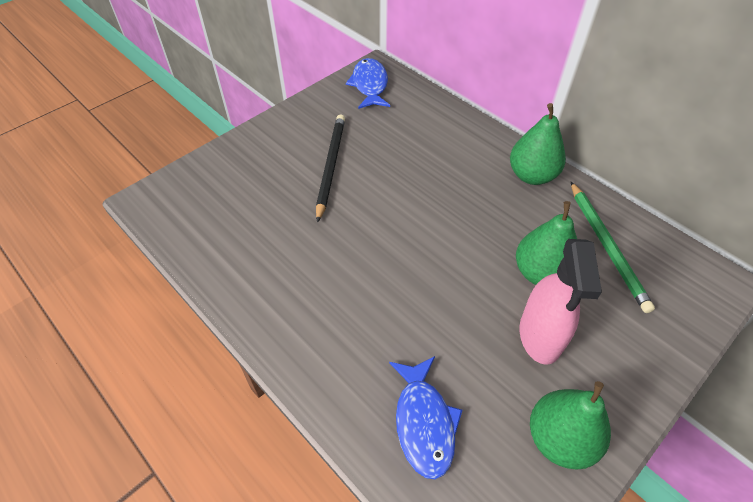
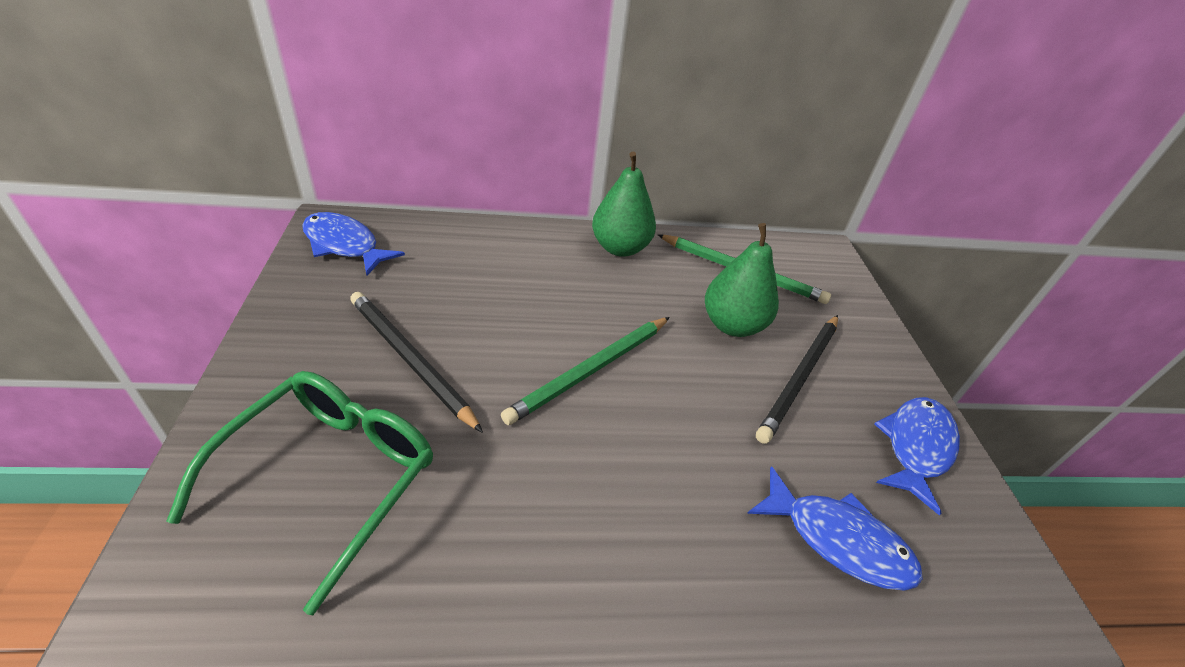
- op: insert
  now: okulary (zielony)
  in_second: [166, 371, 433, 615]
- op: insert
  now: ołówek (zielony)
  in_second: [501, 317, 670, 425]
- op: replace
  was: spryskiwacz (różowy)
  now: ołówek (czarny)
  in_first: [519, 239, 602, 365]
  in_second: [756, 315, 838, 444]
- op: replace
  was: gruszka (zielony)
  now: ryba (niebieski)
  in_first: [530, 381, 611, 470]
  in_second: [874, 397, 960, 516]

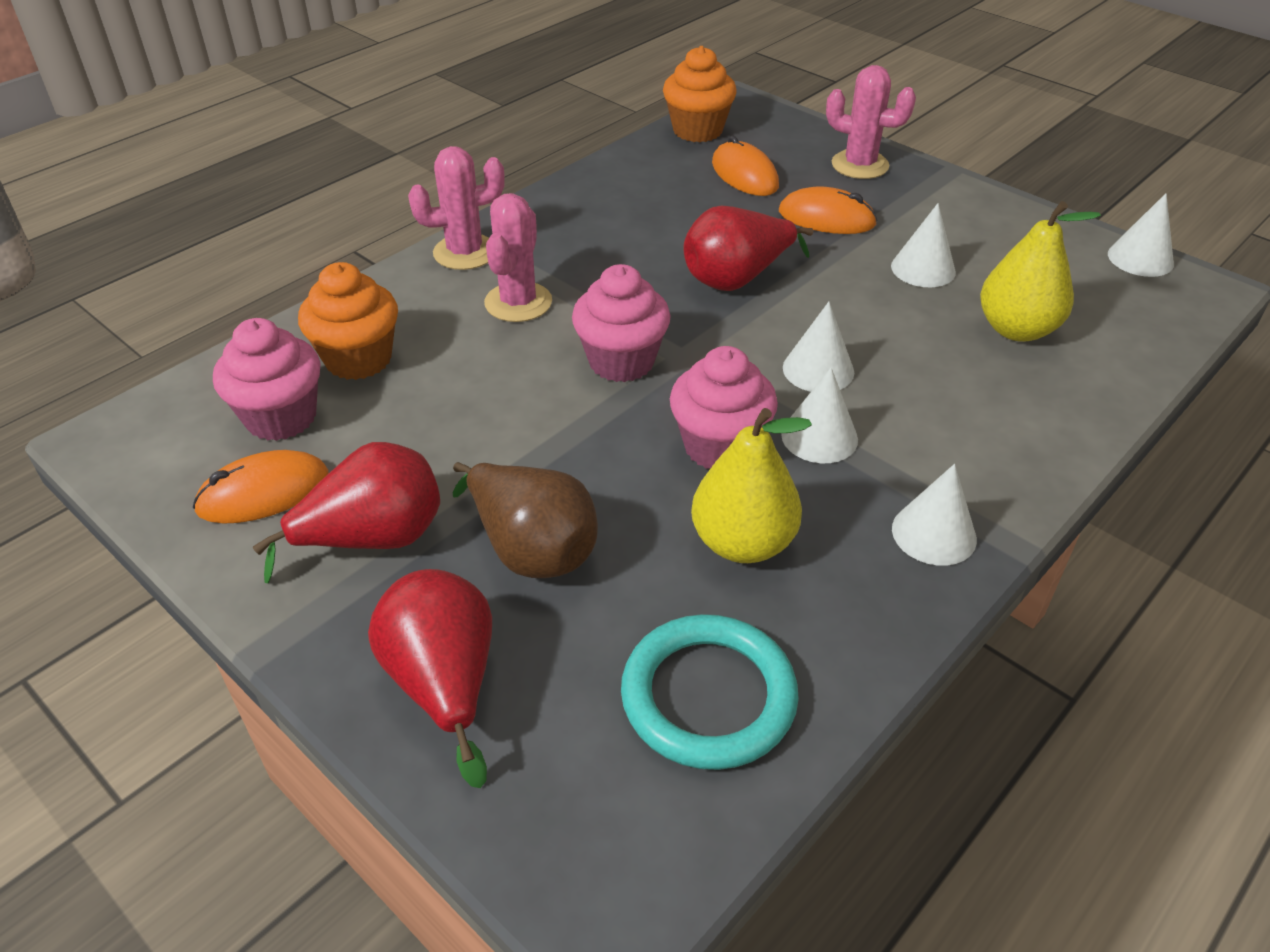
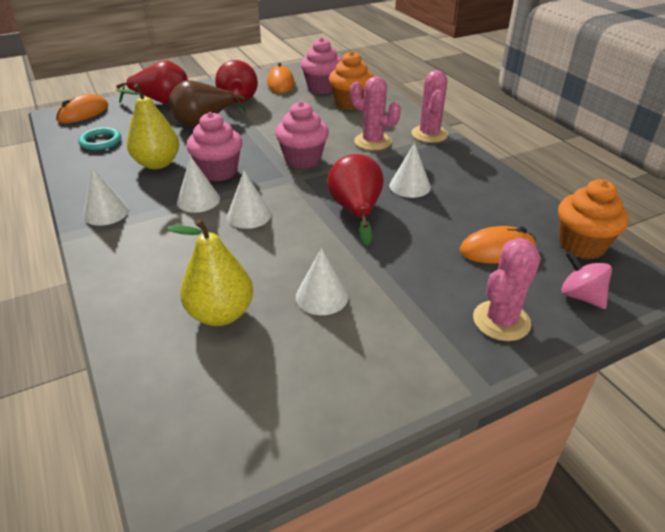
- op: insert
  now: bączek (różowy)
  in_second: [561, 251, 612, 309]
- op: move
  was: myszka (pomarańczowy)
  in_first: [779, 186, 878, 234]
  in_second: [56, 94, 108, 123]
- op: move
  was: stożek (biały)
  in_first: [1108, 193, 1174, 277]
  in_second: [389, 143, 431, 198]
- op: resize
  was: pierścień (turkusowy)
  in_first: [621, 614, 799, 770]
  in_second: [78, 127, 121, 150]
  ratio: 0.61

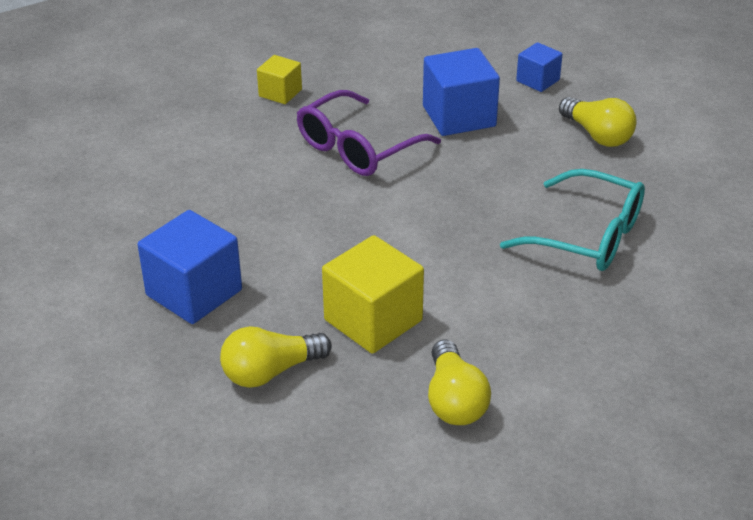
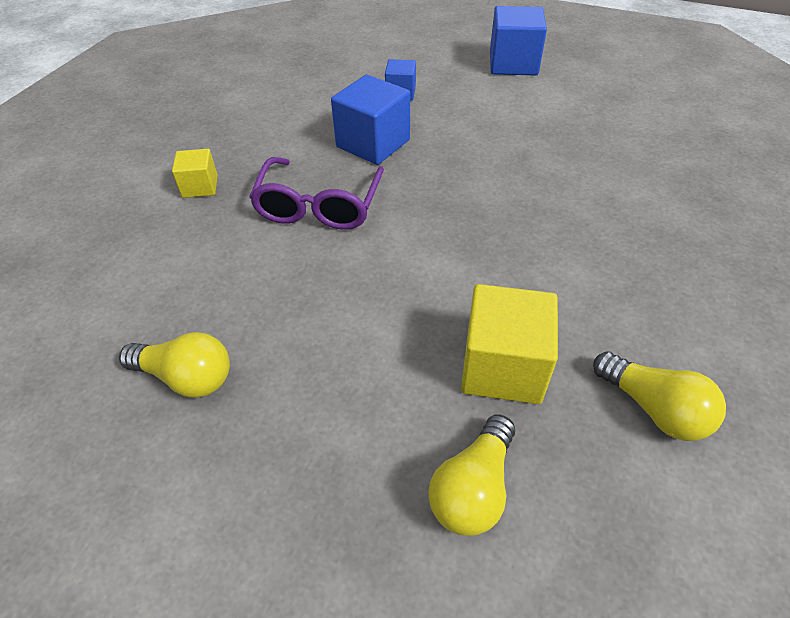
- op: delete
  was: okulary (turkusowy)
  in_first: [500, 169, 645, 271]
- op: move
  was: sześcian (niebieski)
  in_first: [137, 210, 242, 324]
  in_second: [490, 6, 547, 76]
- op: move
  was: żarówka (żółty)
  in_first: [559, 97, 637, 147]
  in_second: [119, 332, 230, 398]

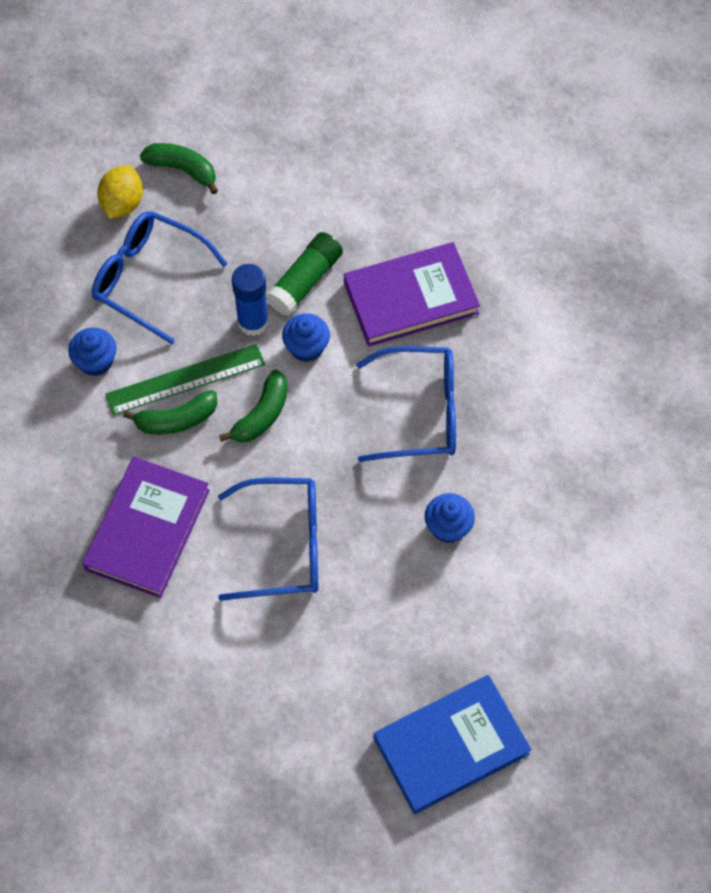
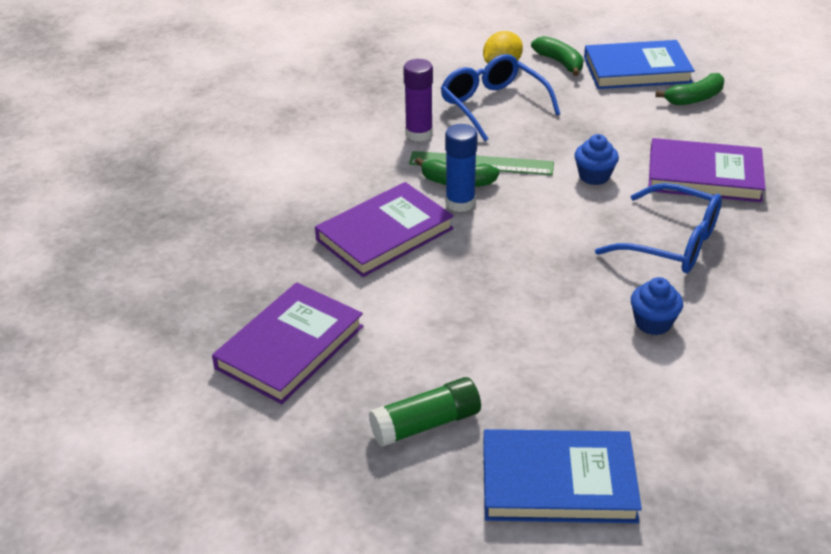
- op: delete
  was: okulary (niebieski)
  in_first: [218, 478, 318, 601]
- op: insert
  now: książka (fioletowy)
  in_second: [212, 282, 363, 404]
- op: insert
  now: książka (niebieski)
  in_second: [584, 40, 695, 89]
- op: move
  was: banan (zielony)
  in_first: [219, 370, 288, 443]
  in_second: [655, 73, 724, 105]
- op: move
  was: klej w sztyfcie (niebieski)
  in_first: [232, 264, 269, 336]
  in_second: [445, 124, 478, 212]
- op: move
  was: klej w sztyfcie (zielony)
  in_first: [266, 232, 343, 316]
  in_second: [369, 377, 481, 447]
- op: replace
  was: muffinka (niebieski)
  now: klej w sztyfcie (fioletowy)
  in_first: [68, 328, 117, 376]
  in_second: [403, 59, 433, 142]

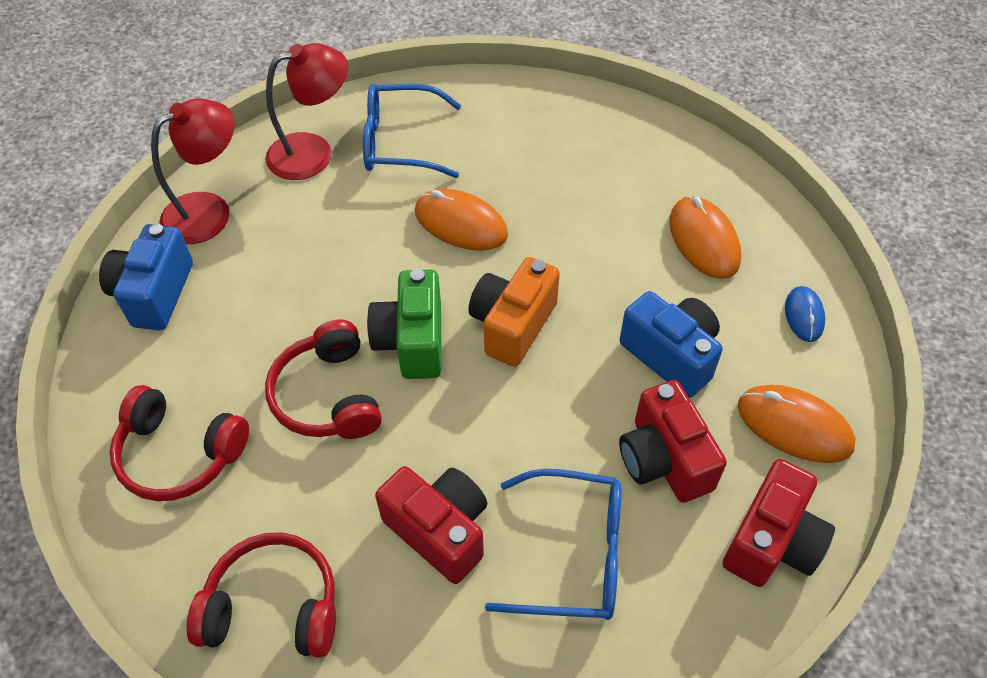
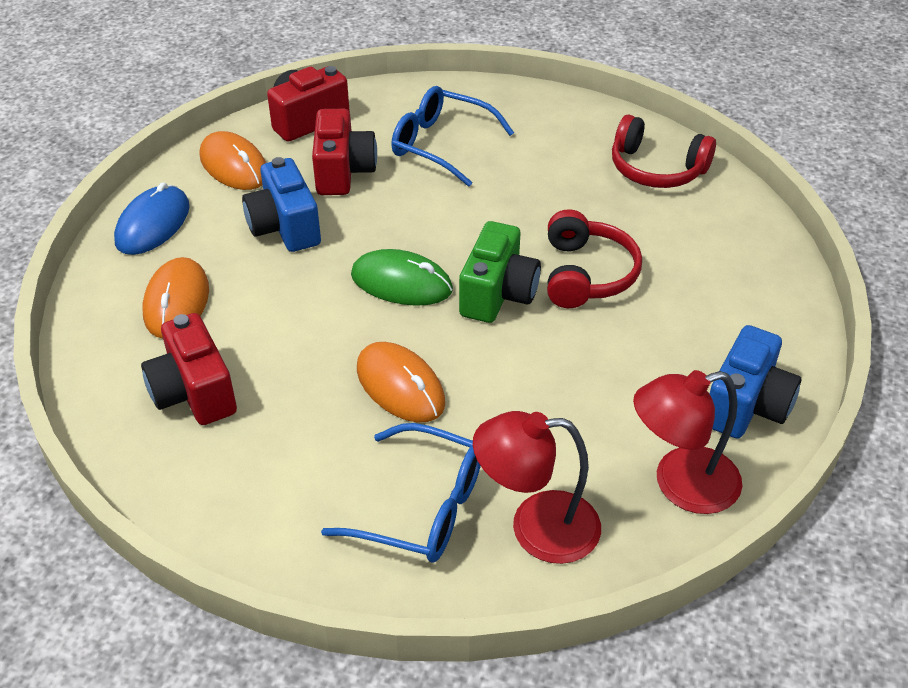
- op: delete
  was: słuchawki (czerwony)
  in_first: [110, 385, 249, 501]
- op: move
  was: aparat fotograficzny (czerwony)
  in_first: [375, 466, 487, 584]
  in_second: [141, 313, 237, 425]
- op: replace
  was: aparat fotograficzny (pomarańczowy)
  now: myszka (zielony)
  in_first: [468, 257, 560, 367]
  in_second: [351, 249, 453, 306]
- op: resize
  was: myszka (niebieski)
  in_first: [785, 286, 825, 342]
  in_second: [114, 182, 190, 255]
  ratio: 1.68

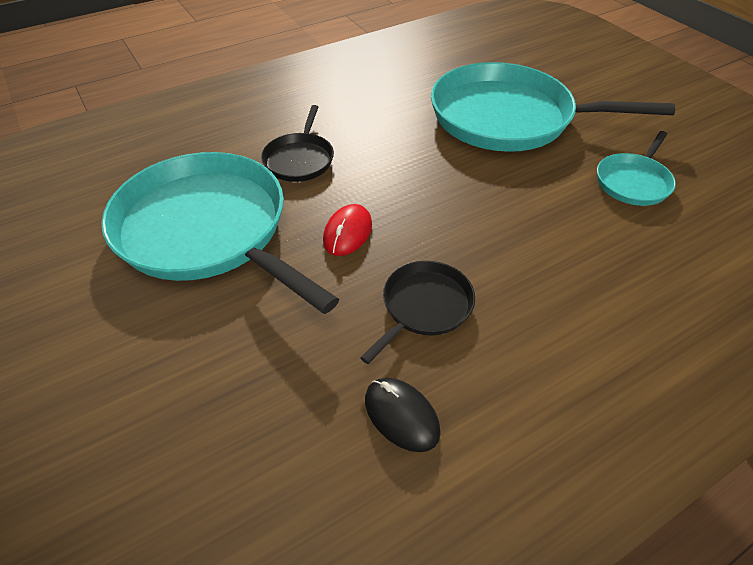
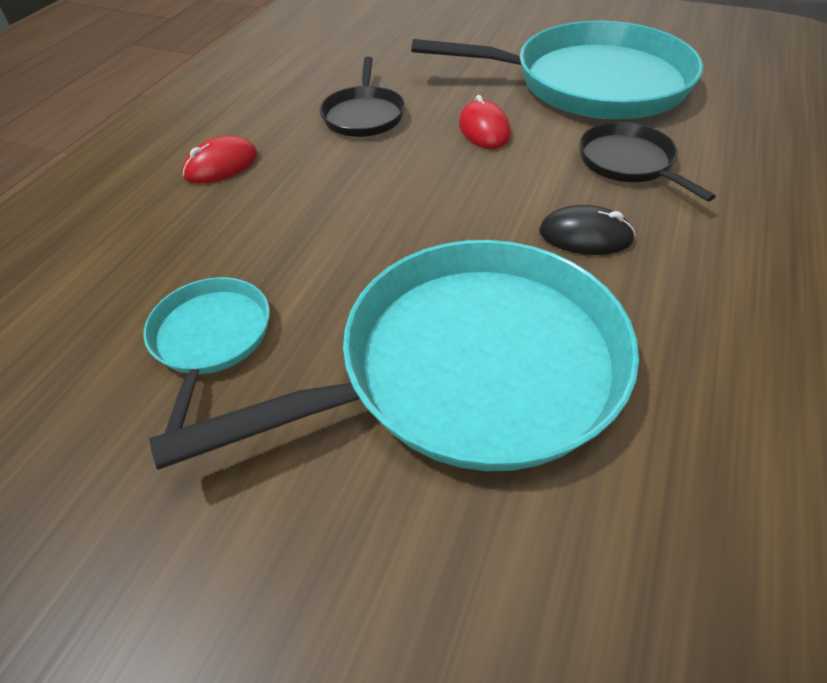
- op: insert
  now: myszka (czerwony)
  in_second: [182, 136, 258, 183]
- op: move
  was: myszka (czarny)
  in_first: [365, 378, 441, 452]
  in_second: [539, 205, 636, 255]

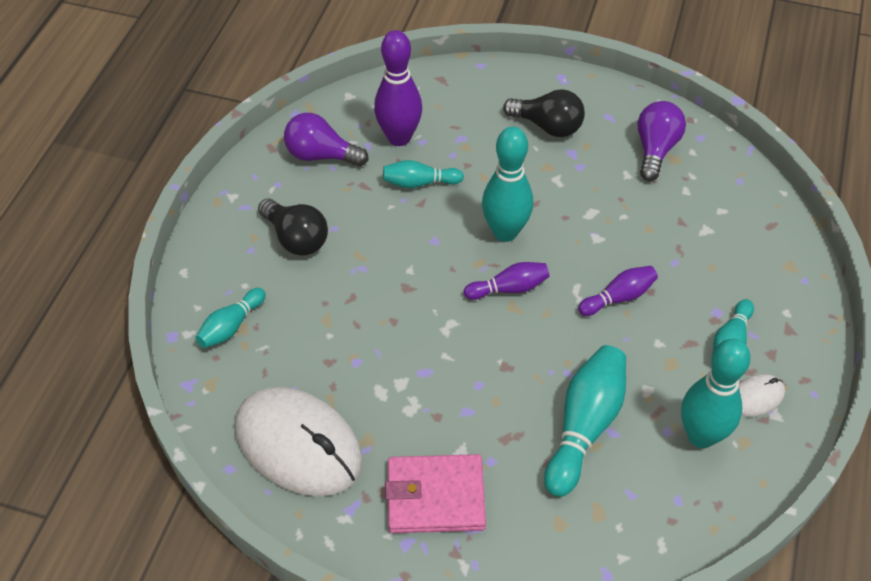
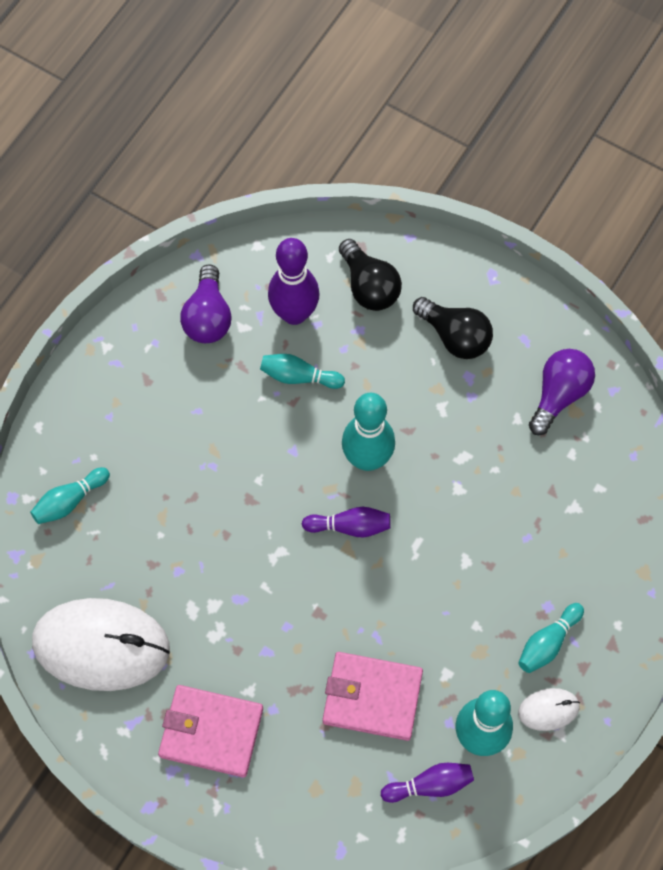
- op: move
  was: żarówka (czarny)
  in_first: [258, 199, 328, 256]
  in_second: [339, 239, 402, 311]
- op: move
  was: kręgiel (fioletowy)
  in_first: [578, 266, 658, 316]
  in_second: [381, 763, 474, 803]
- op: replace
  was: kręgiel (turkusowy)
  now: portfel (różowy)
  in_first: [544, 345, 626, 497]
  in_second: [323, 652, 423, 741]
- op: rotate
  was: myszka (biały)
  in_first: [235, 387, 363, 496]
  in_second: [32, 598, 170, 691]
  clockwise: -45
- op: rotate
  was: żarówka (fioletowy)
  in_first: [284, 113, 368, 167]
  in_second: [180, 265, 232, 343]
  clockwise: -120

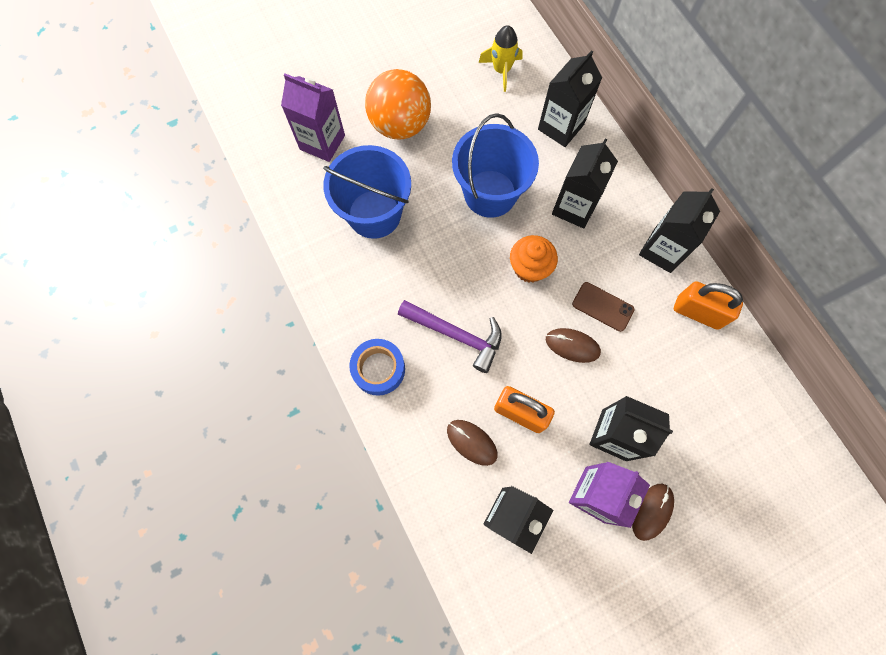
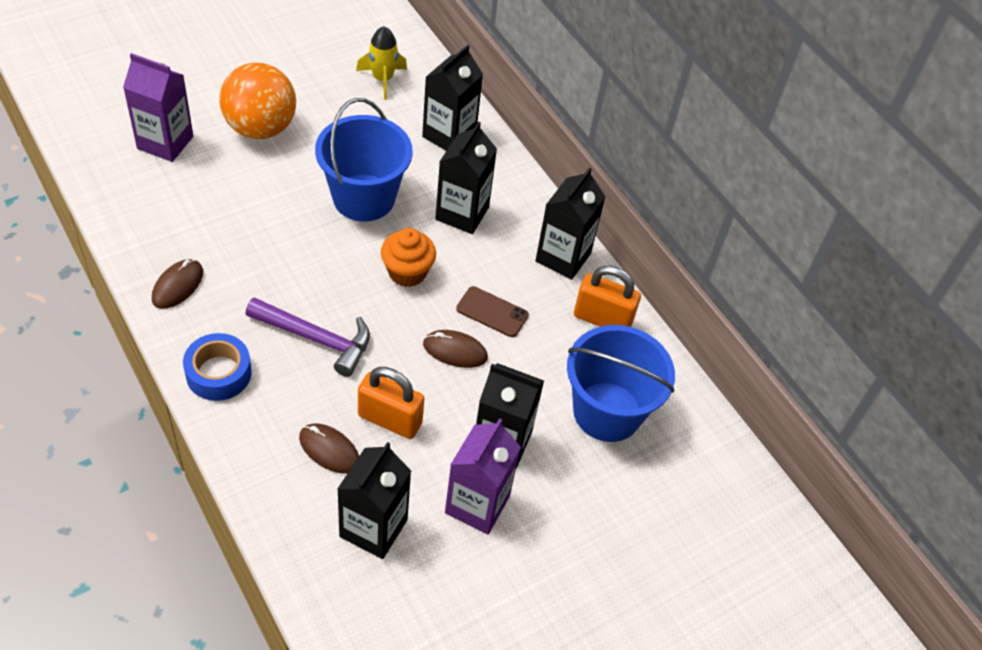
- op: move
  was: wiadro (niebieski)
  in_first: [323, 145, 411, 239]
  in_second: [567, 325, 675, 442]
- op: move
  was: myszka (brązowy)
  in_first: [632, 484, 674, 541]
  in_second: [152, 259, 203, 309]

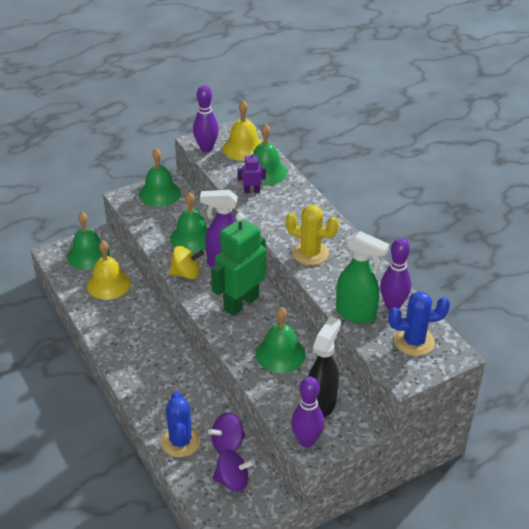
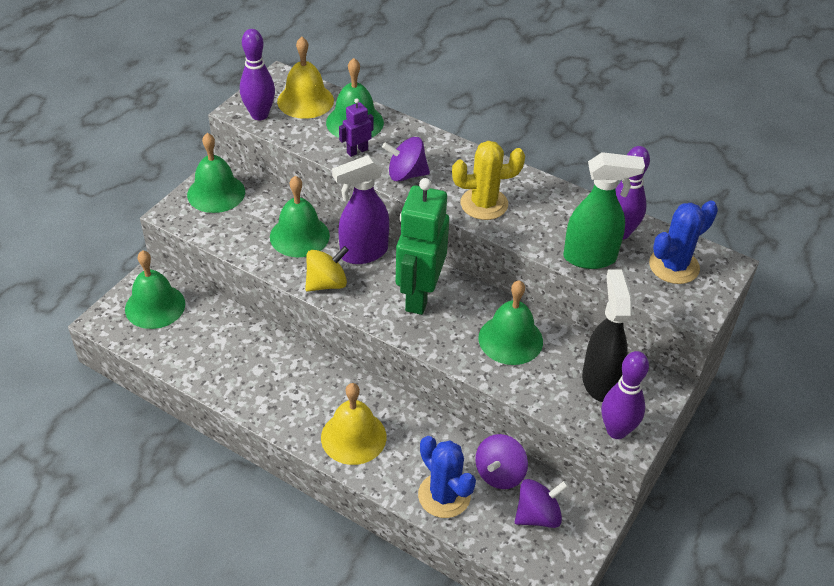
- op: insert
  now: bączek (fioletowy)
  in_second: [382, 137, 430, 182]
- op: move
  was: dzwonek (żółty)
  in_first: [87, 240, 131, 300]
  in_second: [321, 383, 386, 465]

